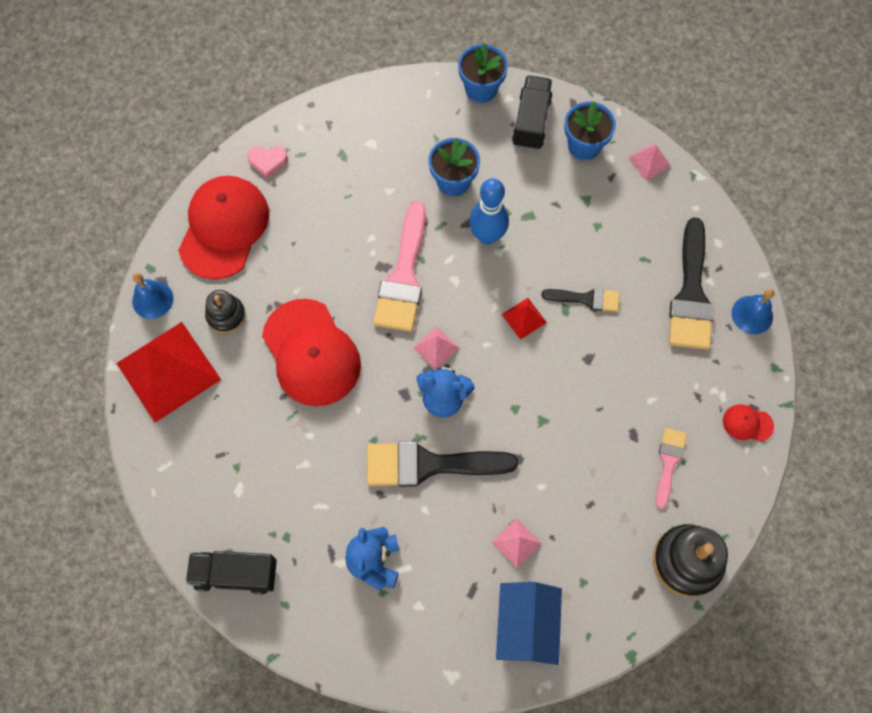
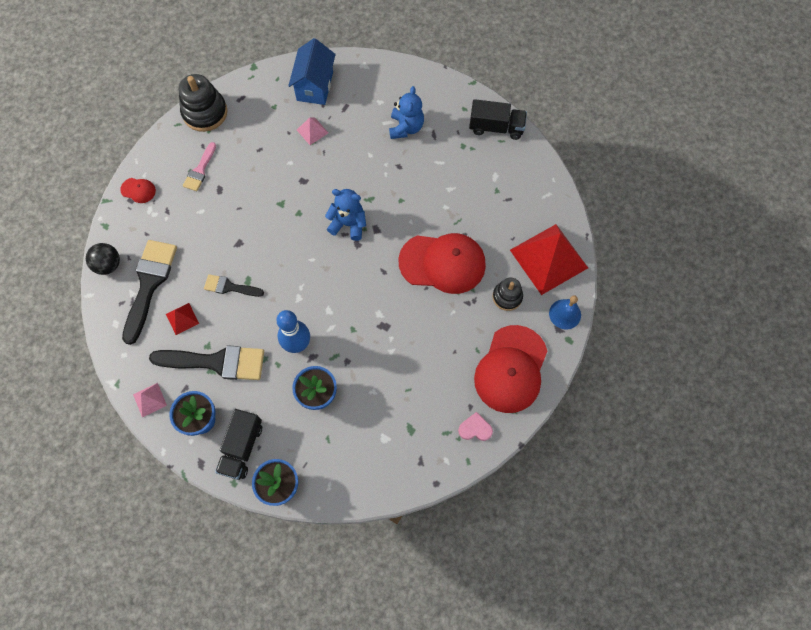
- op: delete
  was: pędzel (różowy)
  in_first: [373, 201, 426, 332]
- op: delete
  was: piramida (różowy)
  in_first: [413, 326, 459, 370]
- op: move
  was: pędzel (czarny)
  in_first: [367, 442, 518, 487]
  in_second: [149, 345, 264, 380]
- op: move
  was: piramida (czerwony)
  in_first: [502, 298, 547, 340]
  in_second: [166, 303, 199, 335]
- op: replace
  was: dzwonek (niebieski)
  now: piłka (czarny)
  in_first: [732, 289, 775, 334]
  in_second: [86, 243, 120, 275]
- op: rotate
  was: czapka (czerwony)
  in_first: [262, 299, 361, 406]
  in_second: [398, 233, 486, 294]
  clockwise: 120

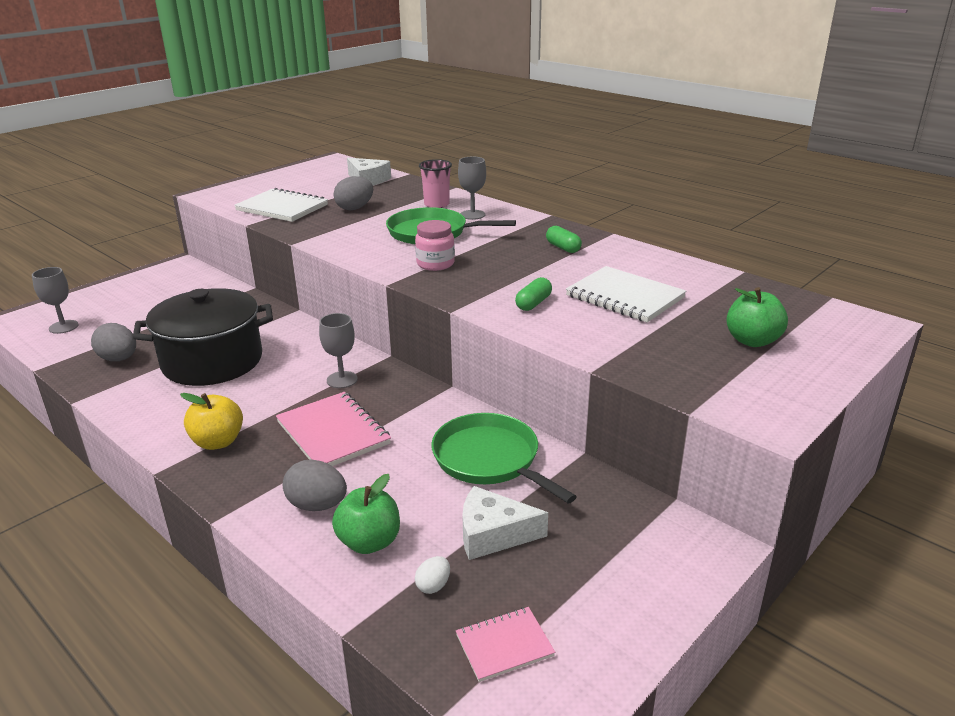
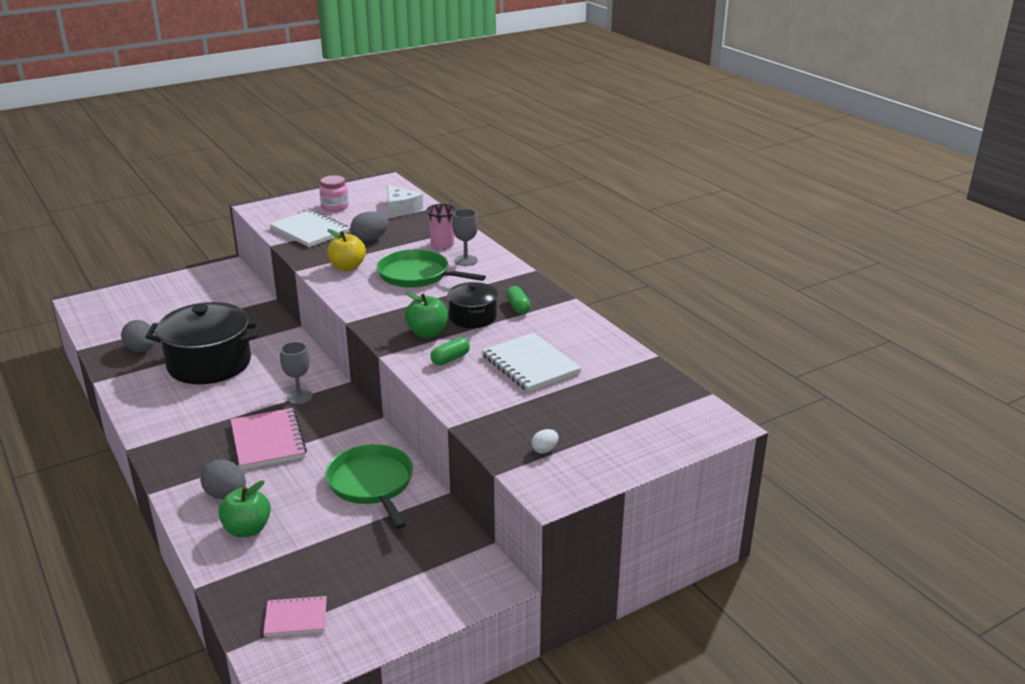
- op: delete
  was: kielich (szary)
  in_first: [32, 267, 79, 334]
- op: delete
  was: ser (biały)
  in_first: [462, 486, 548, 560]
- op: insert
  now: garnek (czarny)
  in_second: [447, 282, 498, 328]
- op: move
  was: jabłko (żółty)
  in_first: [180, 393, 243, 450]
  in_second: [327, 229, 366, 271]
- op: move
  was: słoik (różowy)
  in_first: [415, 220, 455, 271]
  in_second: [320, 175, 349, 212]
- op: move
  was: jajko (biały)
  in_first: [415, 556, 450, 594]
  in_second: [531, 429, 559, 454]
- op: move
  was: jabłko (zielony)
  in_first: [726, 287, 788, 347]
  in_second: [405, 292, 448, 338]

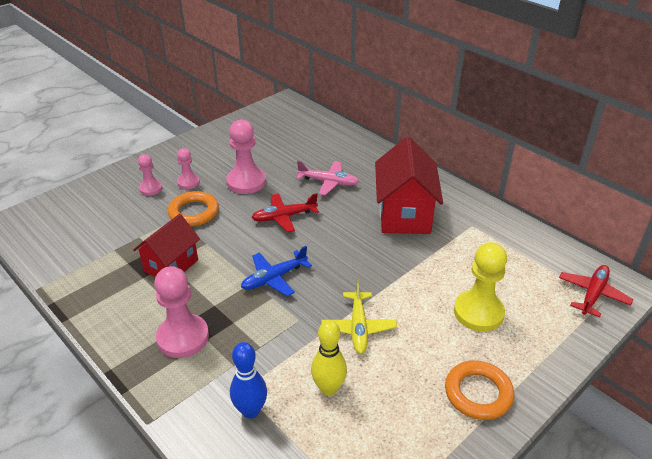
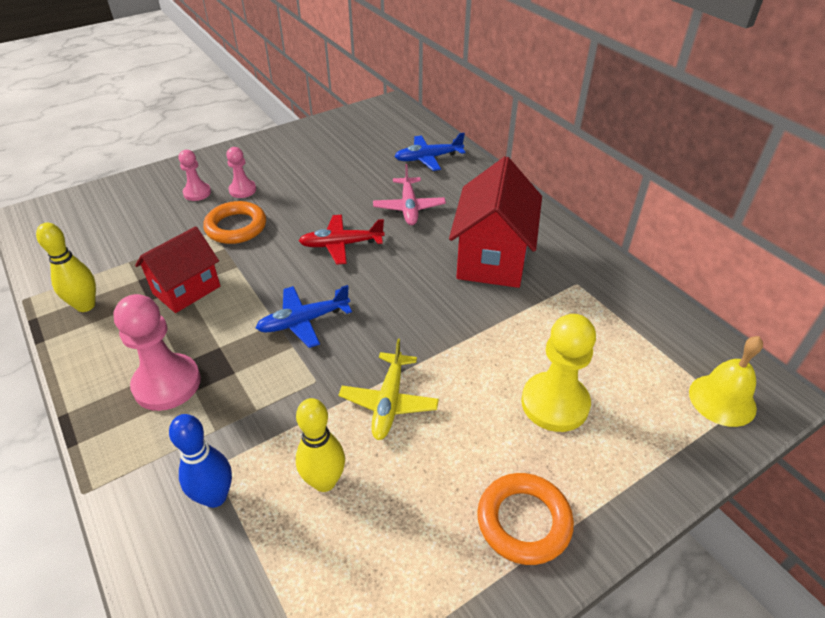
- op: delete
  was: pionek (różowy)
  in_first: [226, 120, 266, 194]
- op: insert
  now: kręgiel (żółty)
  in_second: [36, 223, 96, 312]
- op: insert
  now: samolot (niebieski)
  in_second: [394, 133, 465, 171]
- op: replace
  was: samolot (czerwony)
  now: dzwonek (żółty)
  in_first: [559, 265, 634, 317]
  in_second: [689, 336, 763, 427]
- op: rotate
  was: samolot (różowy)
  in_first: [296, 161, 359, 195]
  in_second: [373, 164, 446, 225]
  clockwise: 60

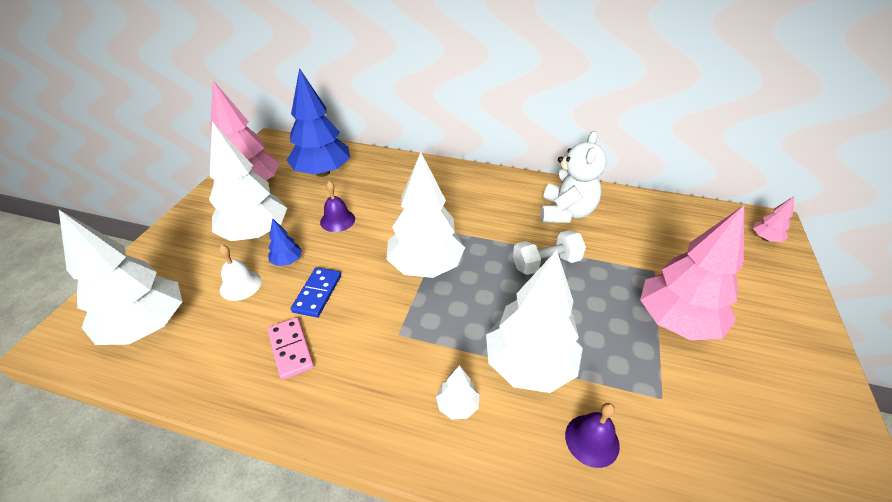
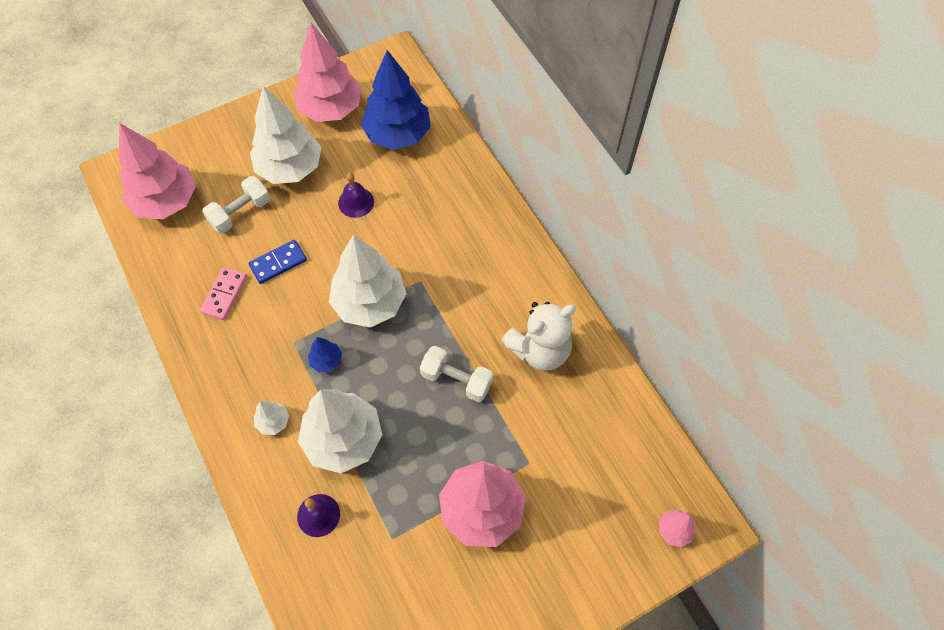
- op: move
  was: drzewko (niebieski)
  in_first: [268, 218, 302, 266]
  in_second: [308, 337, 342, 372]
- op: replace
  was: dzwonek (biały)
  now: hantel (biały)
  in_first: [219, 245, 262, 301]
  in_second: [202, 176, 270, 234]
- op: recolor
  was: drzewko (biały)
  now: drzewko (różowy)
  in_first: [59, 210, 182, 345]
  in_second: [119, 123, 196, 219]

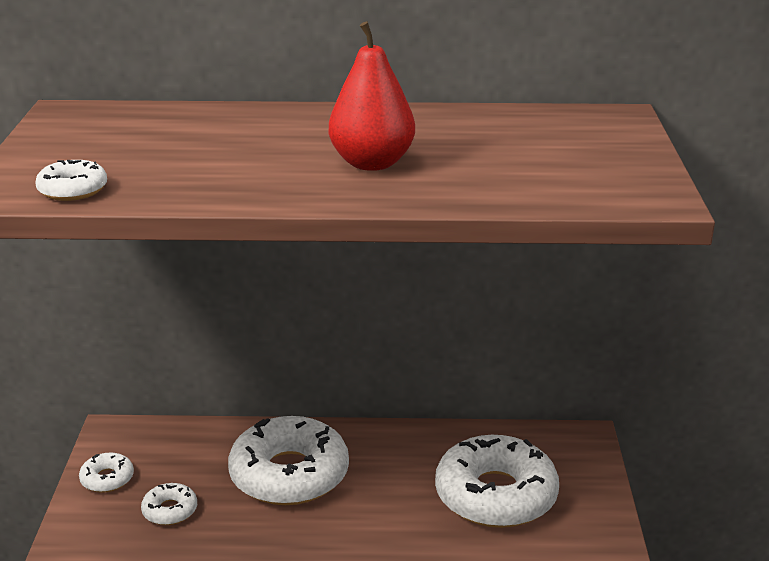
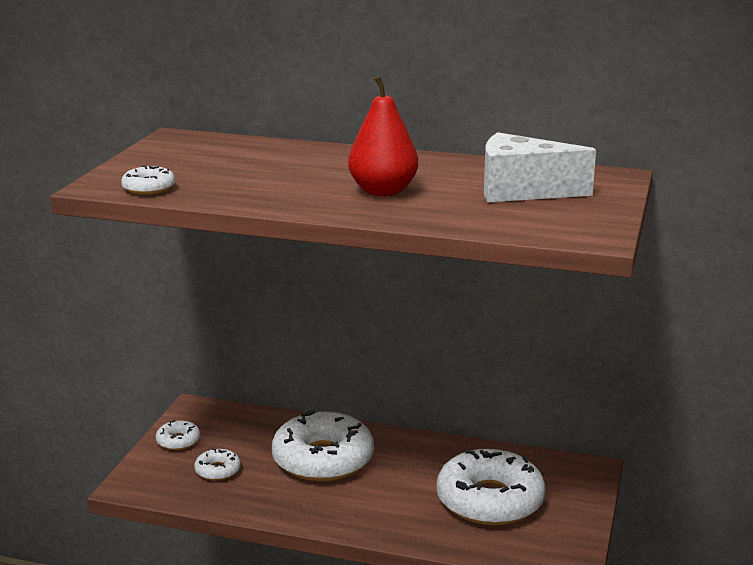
- op: insert
  now: ser (biały)
  in_second: [484, 132, 596, 202]

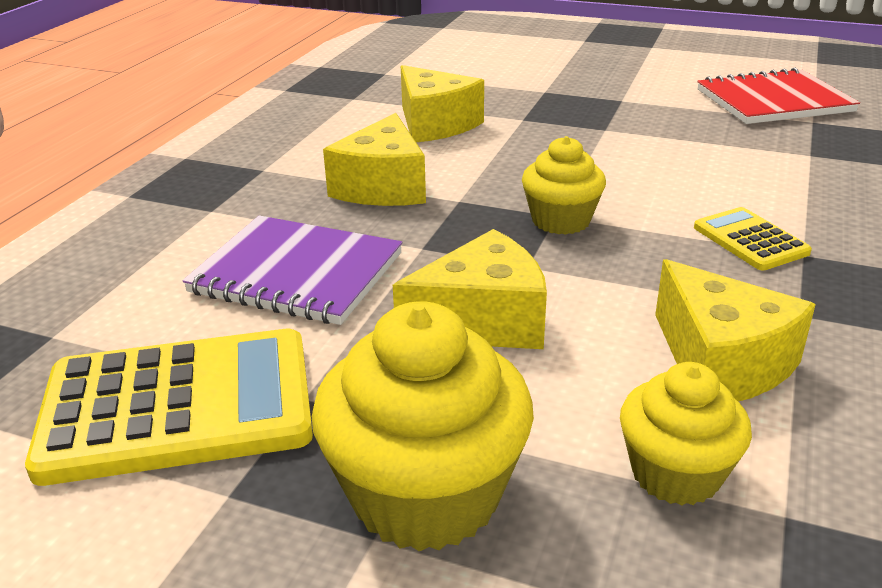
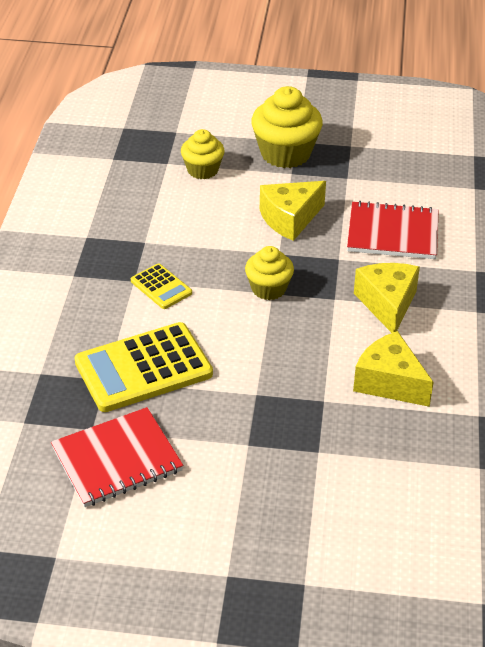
- op: delete
  was: ser (żółty)
  in_first: [655, 259, 816, 402]
- op: move
  was: kalkulator (żółty)
  in_first: [25, 329, 313, 486]
  in_second: [74, 322, 213, 412]
- op: recolor
  was: zeszyt (fioletowy)
  now: zeszyt (czerwony)
  in_first: [182, 216, 402, 325]
  in_second: [347, 201, 439, 259]

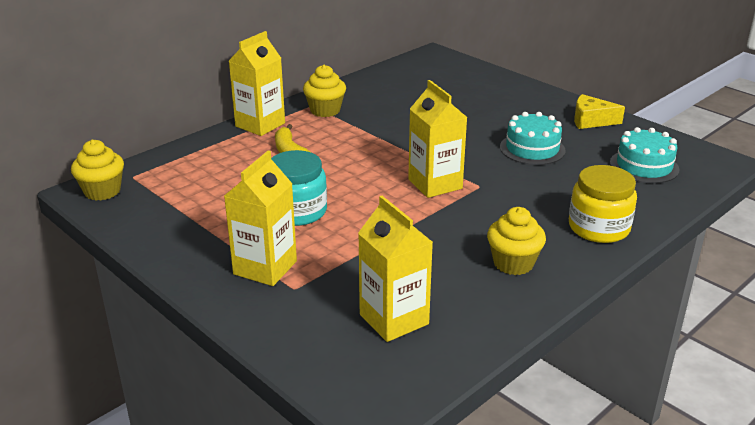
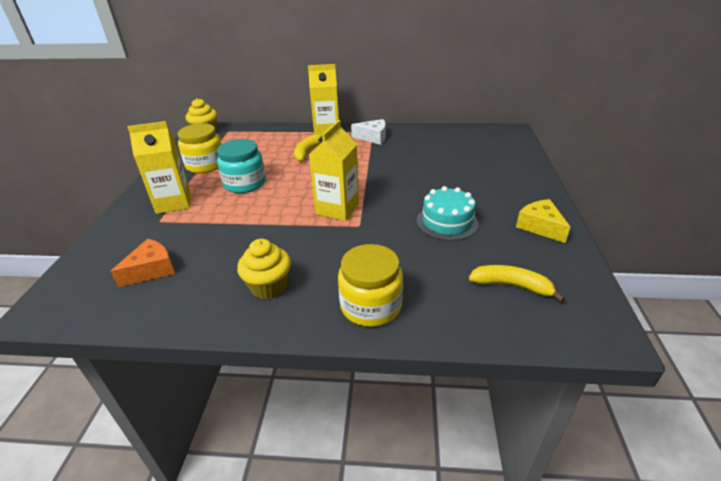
- op: insert
  now: słoik (żółty)
  in_second: [178, 123, 222, 173]
- op: replace
  was: muffinka (żółty)
  now: ser (biały)
  in_first: [303, 65, 346, 117]
  in_second: [351, 119, 386, 145]
- op: replace
  was: karton mleka (żółty)
  now: ser (pomarańczowy)
  in_first: [358, 196, 433, 342]
  in_second: [110, 239, 175, 287]
- op: replace
  was: tort (turkusowy)
  now: banan (żółty)
  in_first: [610, 127, 679, 183]
  in_second: [469, 265, 565, 302]

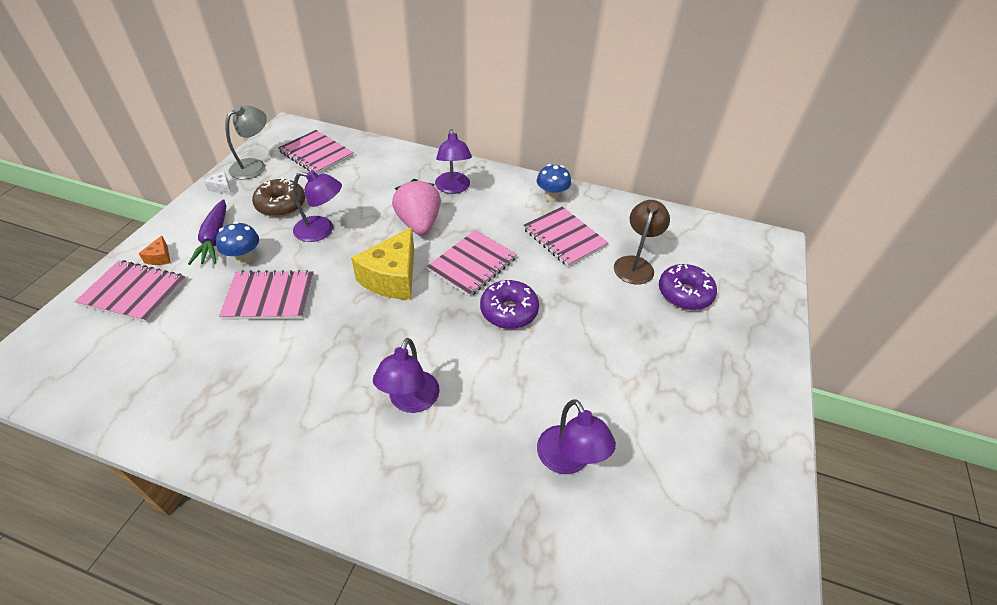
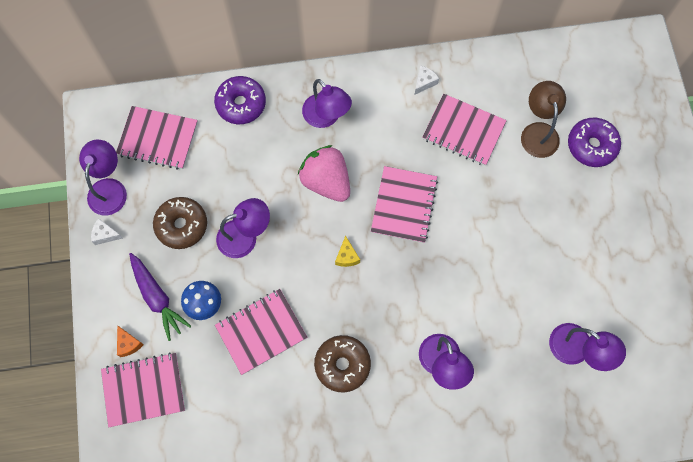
- op: insert
  now: donut (brązowy)
  in_second: [314, 335, 371, 393]
- op: move
  was: donut (fioletowy)
  in_first: [480, 280, 539, 329]
  in_second: [214, 76, 266, 124]
- op: replace
  was: grzyb (niebieski)
  now: ser (biały)
  in_first: [537, 164, 571, 202]
  in_second: [414, 66, 439, 95]
- op: recolor
  was: lampka (szary)
  now: lampka (fioletowy)
  in_first: [225, 105, 267, 180]
  in_second: [79, 140, 127, 216]
- op: resize
  was: ser (żółty)
  in_first: [351, 227, 414, 300]
  in_second: [335, 236, 360, 267]
  ratio: 0.42

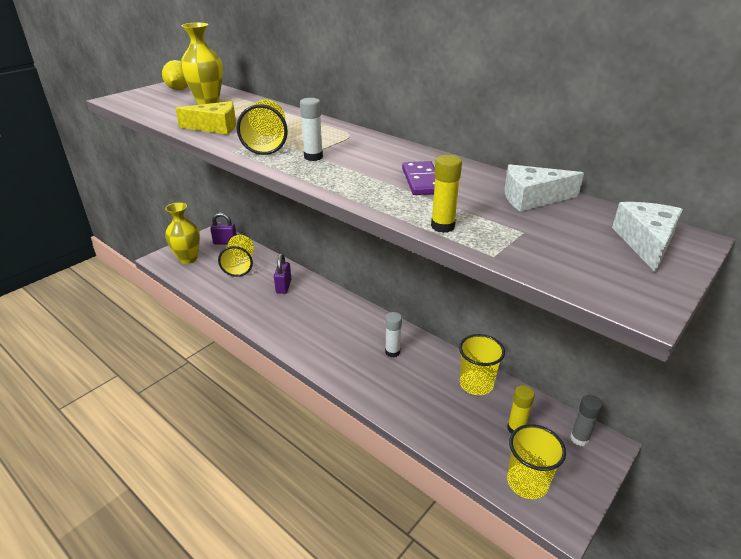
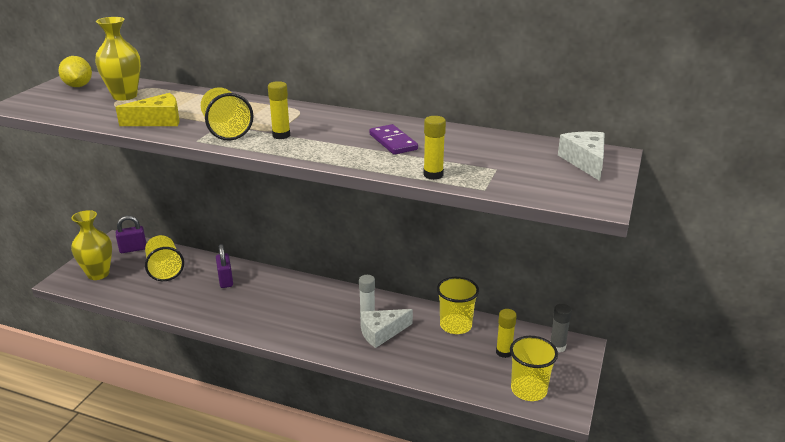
- op: move
  was: ser (biały)
  in_first: [505, 164, 584, 212]
  in_second: [360, 309, 413, 348]
- op: recolor
  was: klej w sztyfcie (biały)
  now: klej w sztyfcie (żółty)
  in_first: [300, 98, 323, 161]
  in_second: [268, 81, 290, 139]

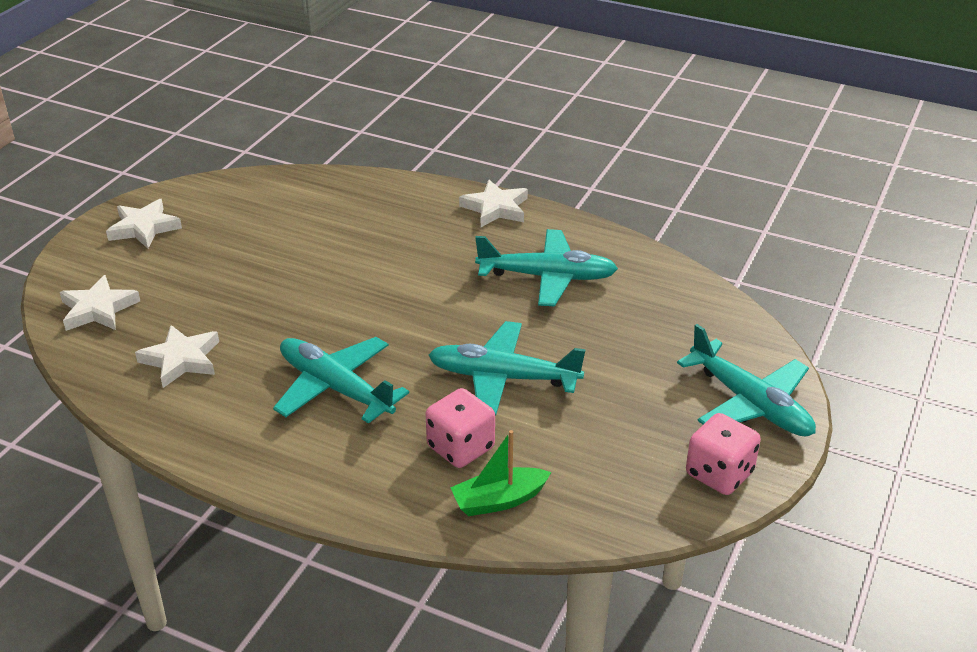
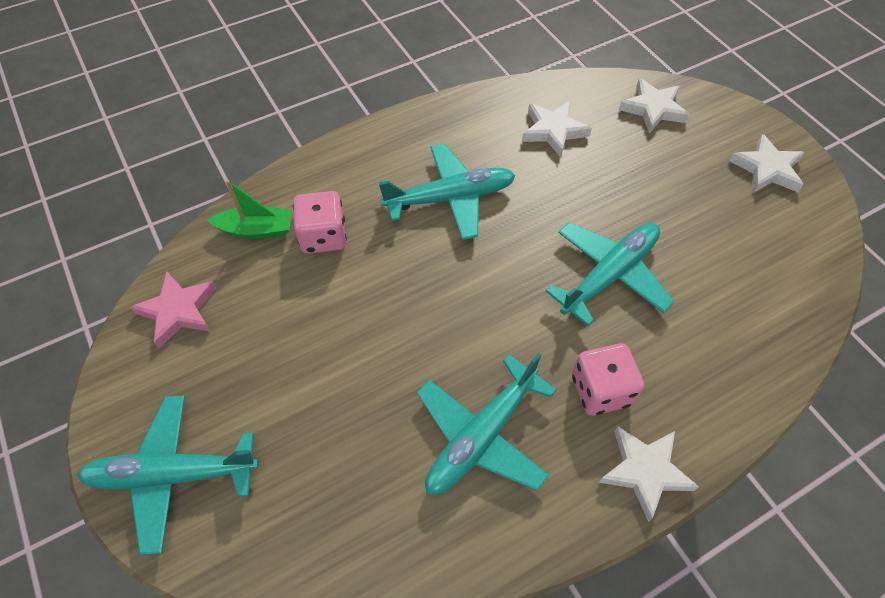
- op: insert
  now: gwiazda (różowy)
  in_second: [130, 271, 216, 348]
- op: move
  was: samolot (turkusowy)
  in_first: [428, 321, 586, 415]
  in_second: [545, 223, 674, 326]
- op: move
  was: kostka do gry (różowy)
  in_first: [686, 413, 761, 495]
  in_second: [572, 343, 644, 416]
- op: rotate
  was: łódka (zielony)
  in_first: [450, 430, 551, 516]
  in_second: [208, 180, 292, 239]
  clockwise: 75

